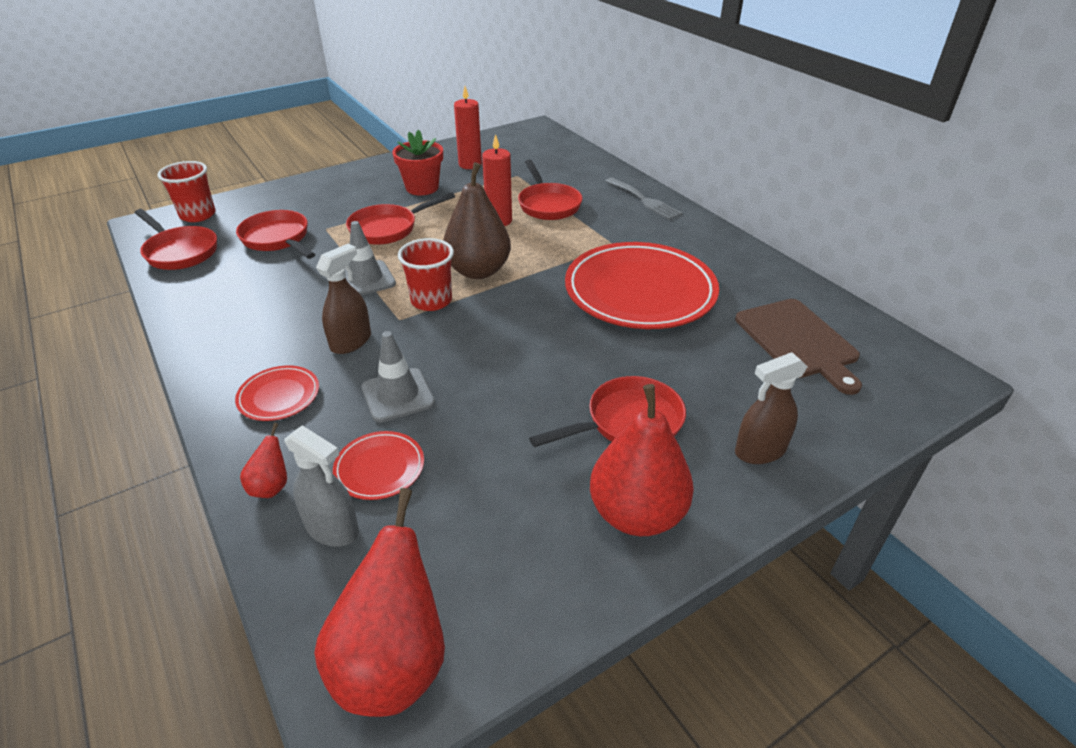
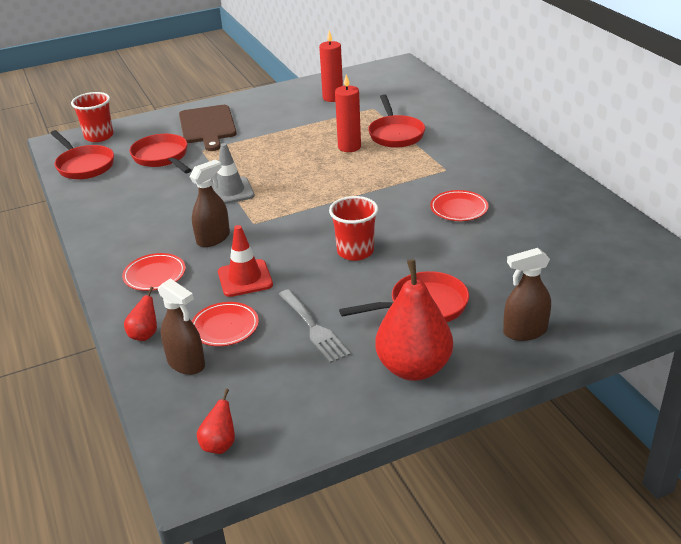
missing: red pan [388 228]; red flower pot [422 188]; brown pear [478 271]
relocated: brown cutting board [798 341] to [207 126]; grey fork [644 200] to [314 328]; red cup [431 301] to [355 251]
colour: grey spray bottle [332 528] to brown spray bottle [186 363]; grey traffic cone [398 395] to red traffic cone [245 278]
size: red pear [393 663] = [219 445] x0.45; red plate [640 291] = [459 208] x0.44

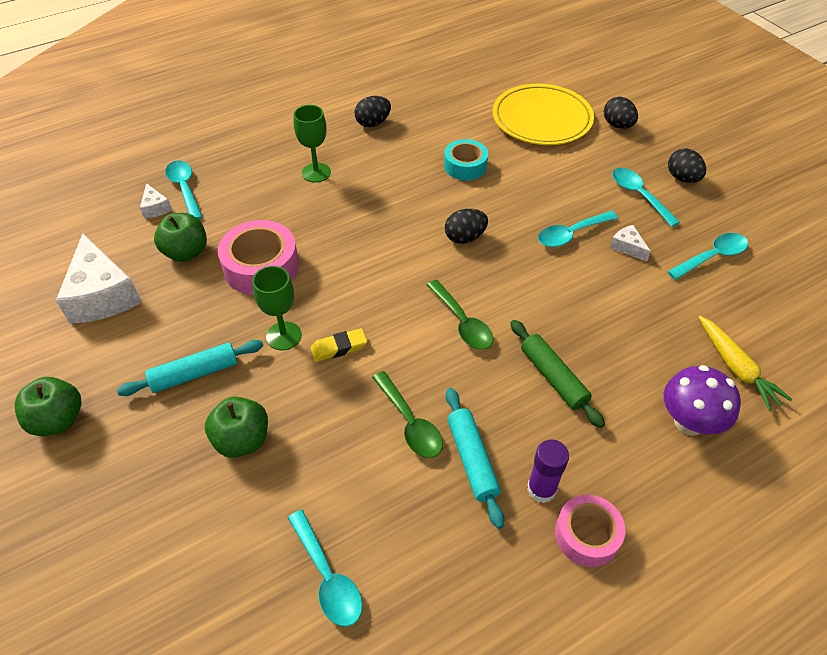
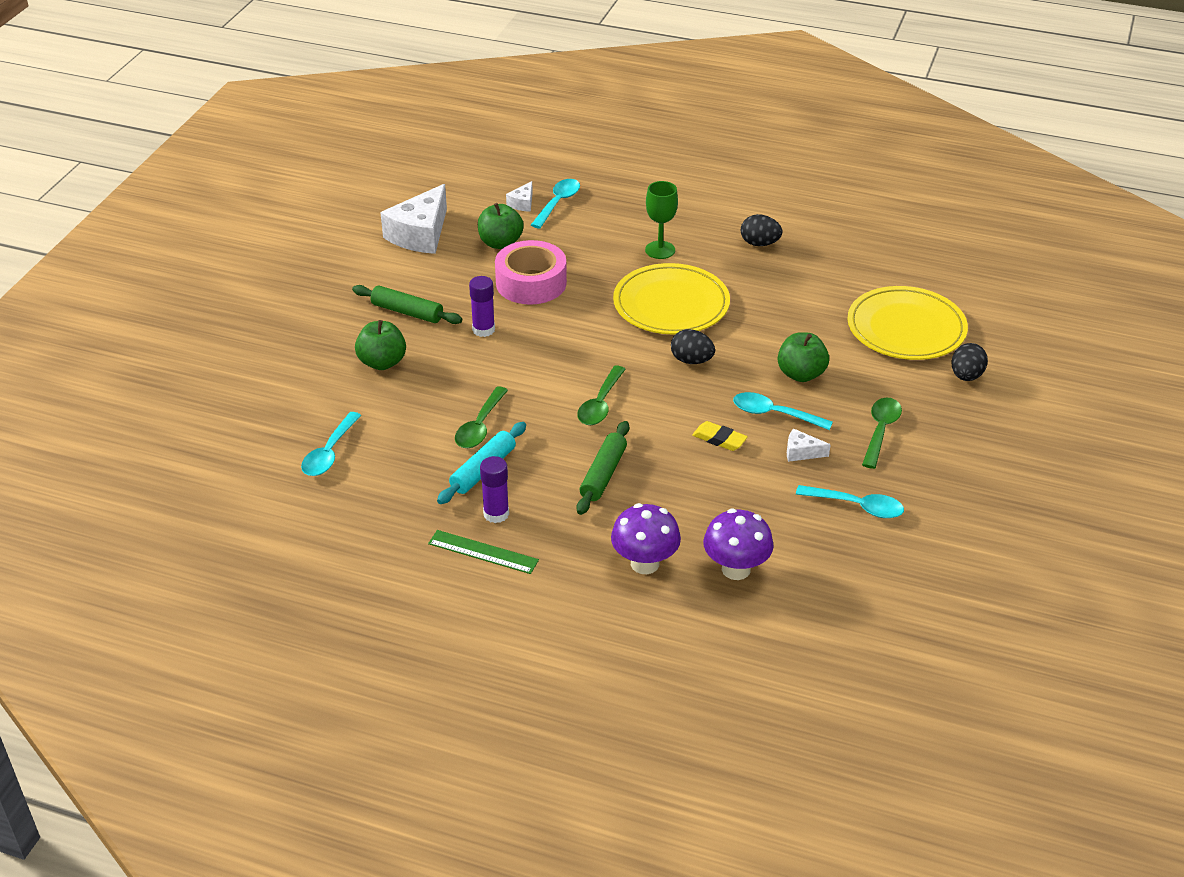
missing: turquoise tape [465 166]; black egg [682 178]
appeared: yellow plate [671 304]
relocated: yellow eraser [339 347] to [719 439]; green apple [58 420] to [801 374]
exchanged: pink tape [587 535] to green ruler [483 552]; green goblet [284 336] to purple glue stick [483 330]; yellow carrot [736 368] to purple mushroom [736 569]
colour: turquoise rolling pin [195 374] to green rolling pin [407 312]; turquoise spoon [639 195] to green spoon [880 431]
spun: white cheese [627 247] = [801 452] 90 degrees counterclockwise

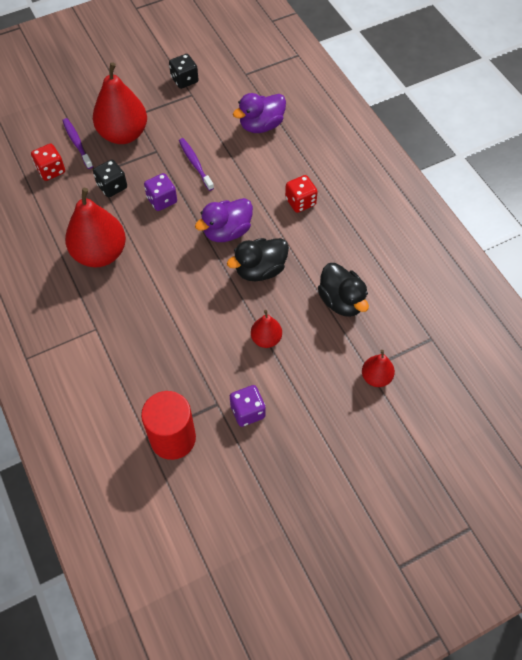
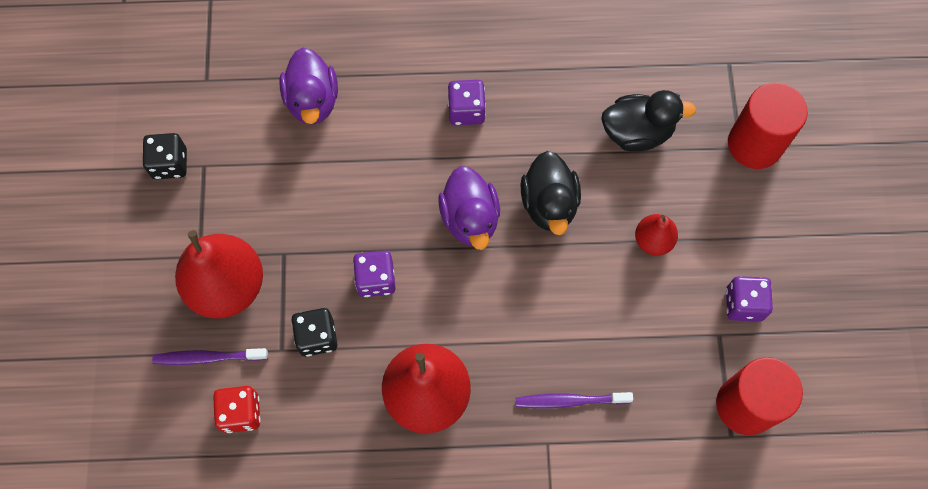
relocated: purple toothbrush [195 164] to [570 401]
exchanged: red pear [376 377] to red cylinder [754 144]
colour: red dice [300 202] to purple dice [466 111]

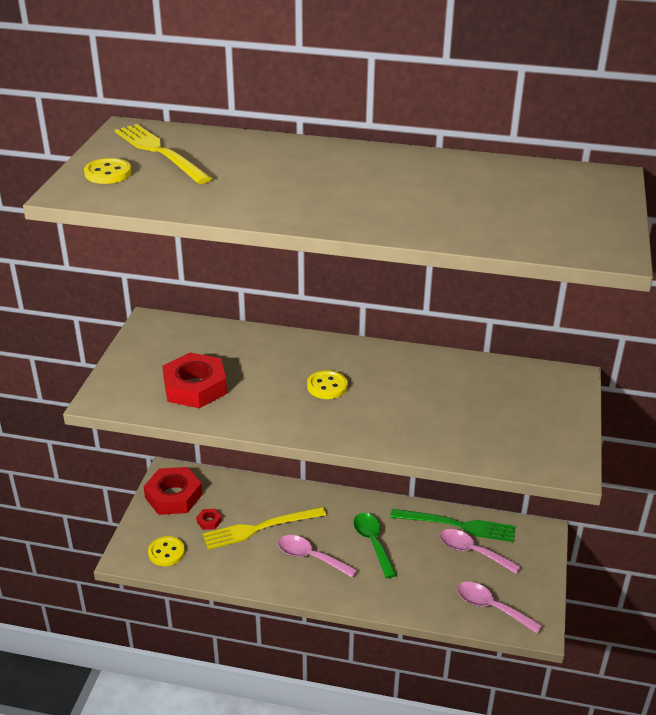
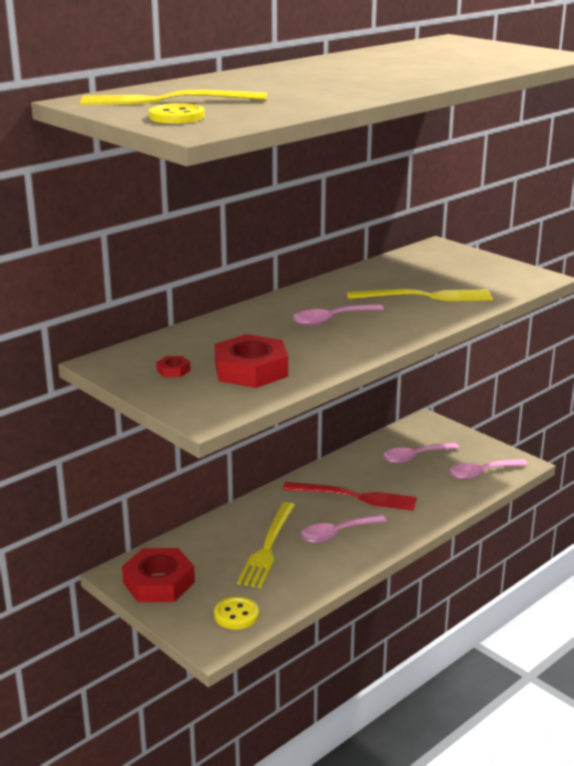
missing: green fork [457 525]
appeared: yellow fork [425 296]
relocated: red nut [209 521] to [173 370]
exchanged: green spoon [373 543] to red fork [354 497]; yellow button [327 386] to pink spoon [331 320]

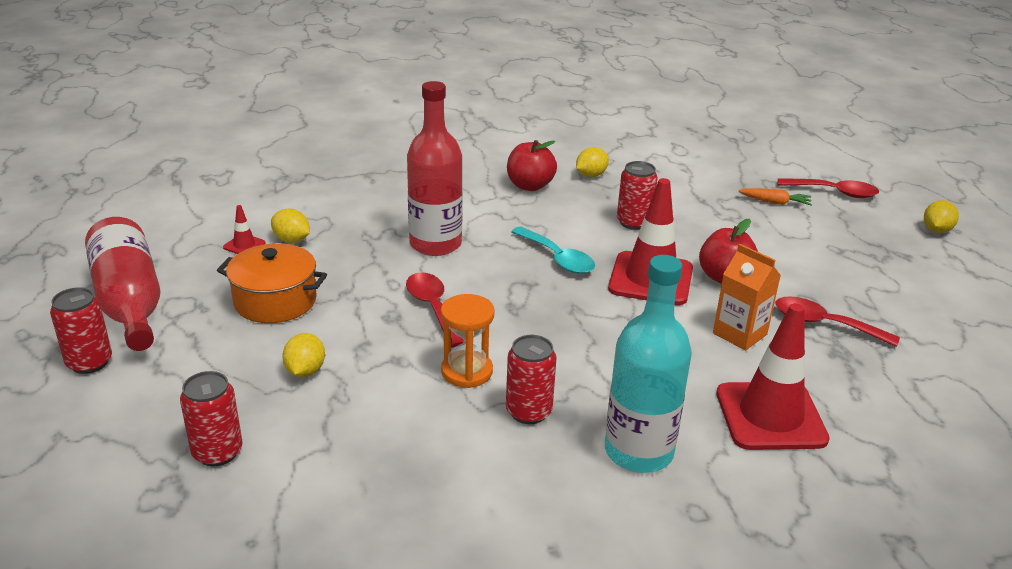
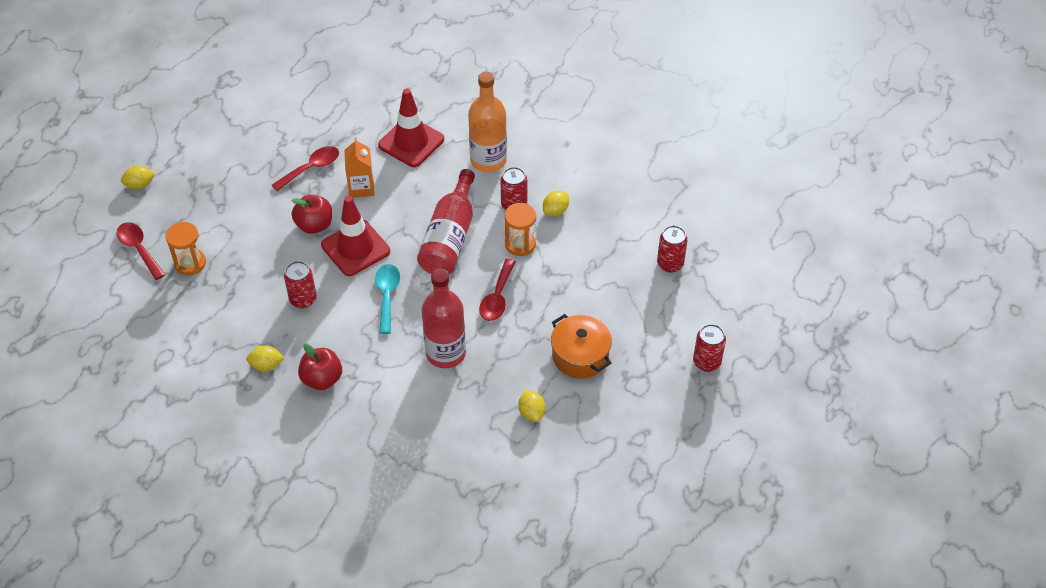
missing: red traffic cone [244 245]
relocated: red bottle [130 302] to [449 237]; yellow lemon [305 371] to [555 211]
exchanged: orange carrot [775 202] to orange hourglass [190 263]
colour: turquoise bottle [638 451] to orange bottle [488 160]
spun: red spoon [824 324] = [311 168] 105 degrees counterclockwise

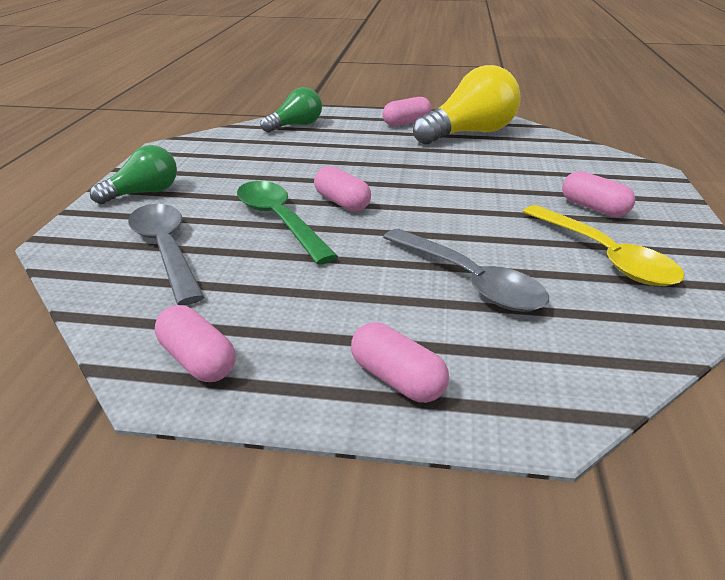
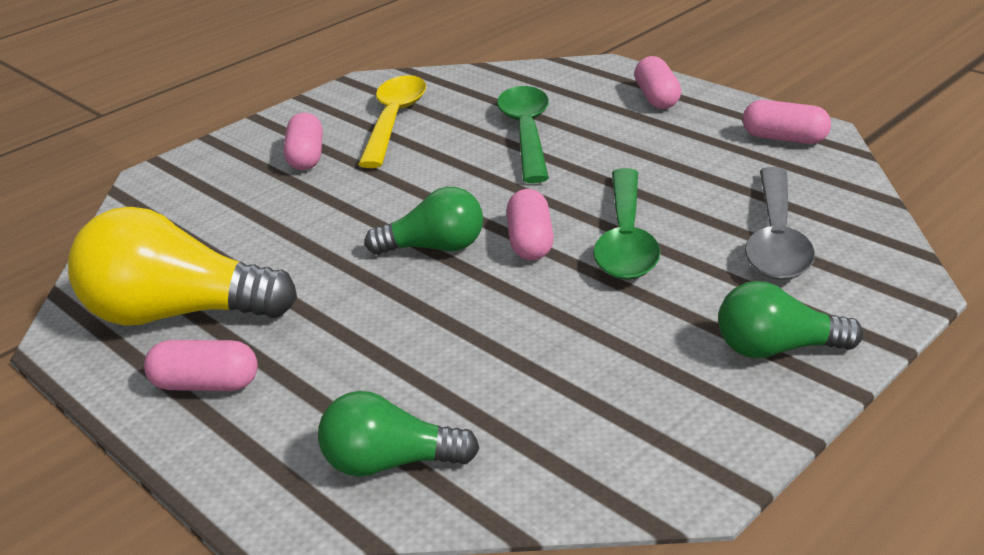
appeared: green light bulb [435 247]
colour: grey spoon [470 281] to green spoon [526 133]
spun: pink capsule [197 360] = [784 138] 60 degrees counterclockwise

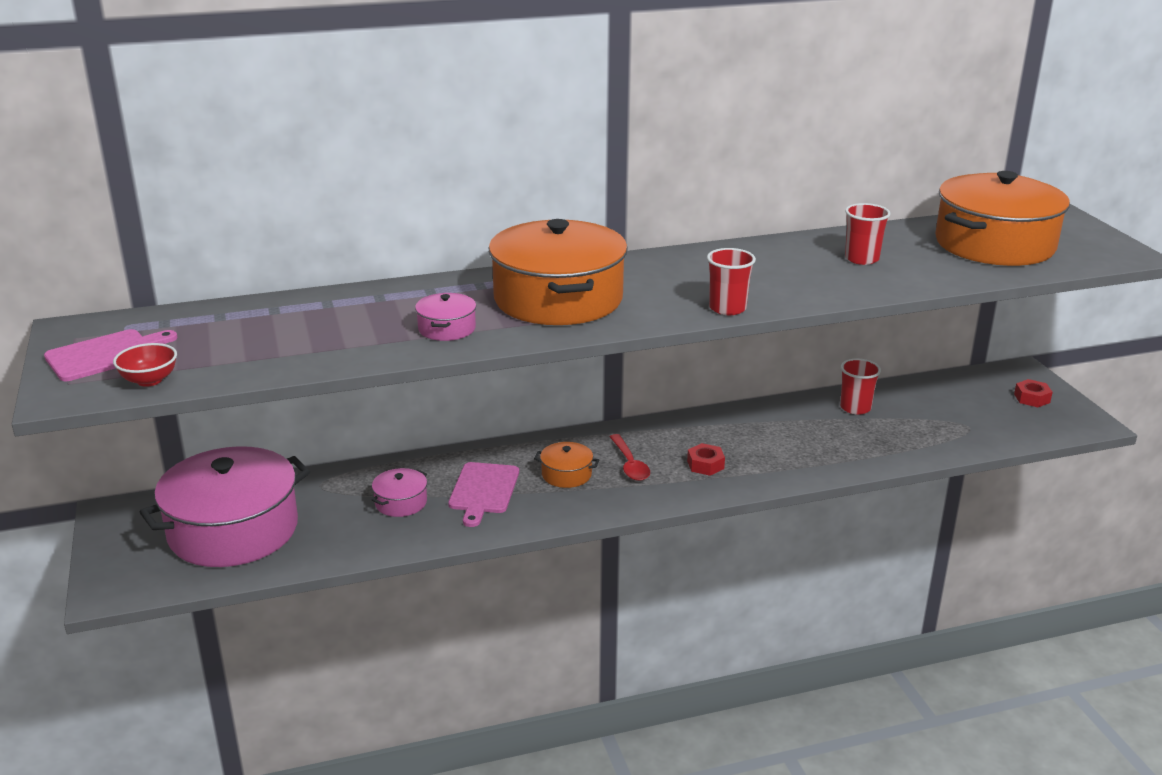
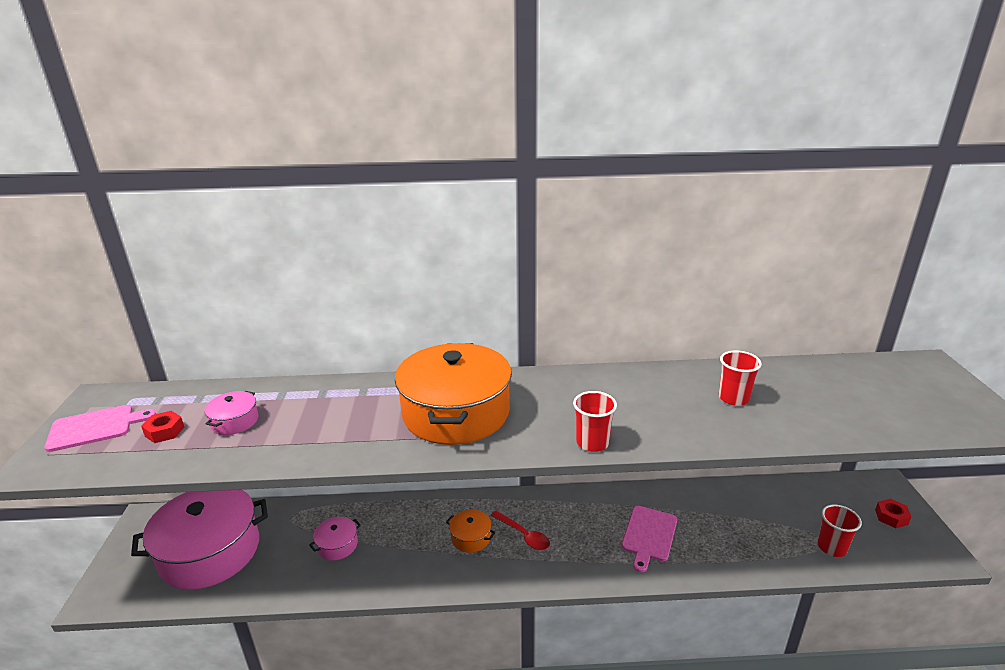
missing: red bowl [149 380]; orange pot [994 244]
relocated: red nut [705 465] to [165 431]; pink pot [446 328] to [234 421]; pink cutting board [483 491] to [649 535]; red cup [855 408] to [831 547]
spun: red spoon [630 464] = [524 535] 45 degrees counterclockwise

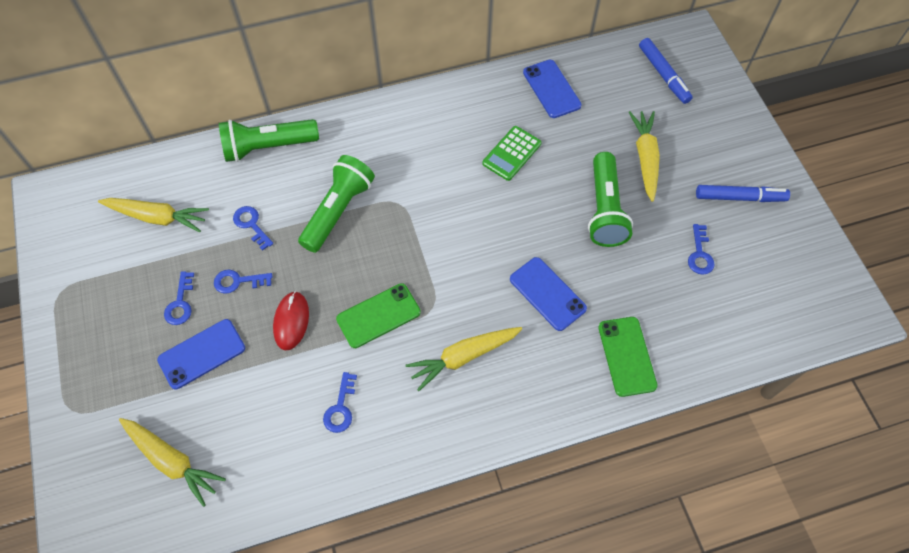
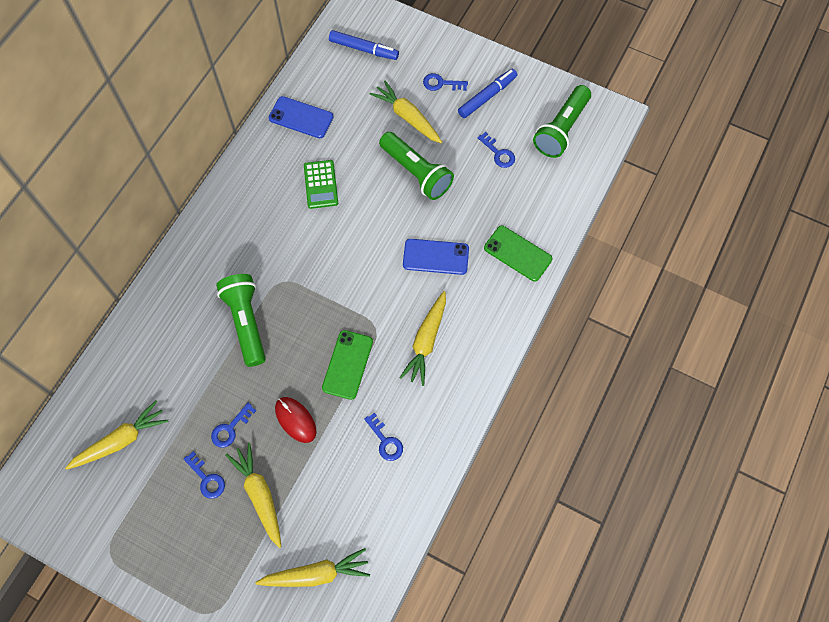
relocated: blue key [251 225] to [441 83]; green flashlight [267 147] to [561 130]
exchanged: blue phone [202 354] to yellow carrot [259 495]

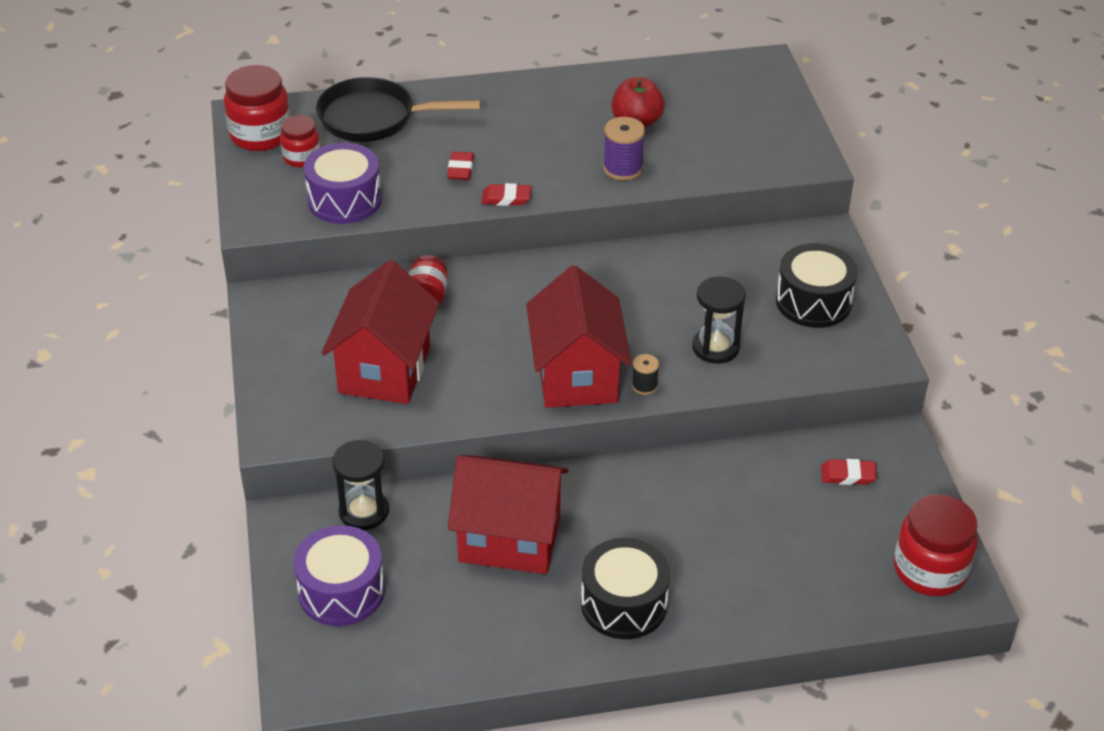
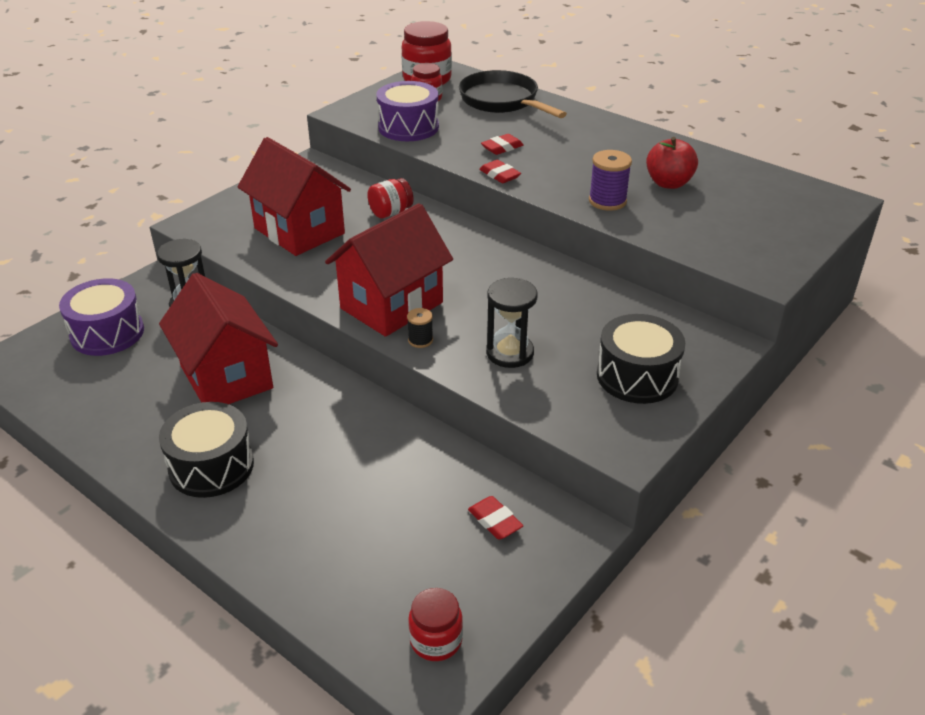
spun: red house [385 370] = [299 231] 75 degrees clockwise
size: red jar [930 570] = [436 640] x0.60

